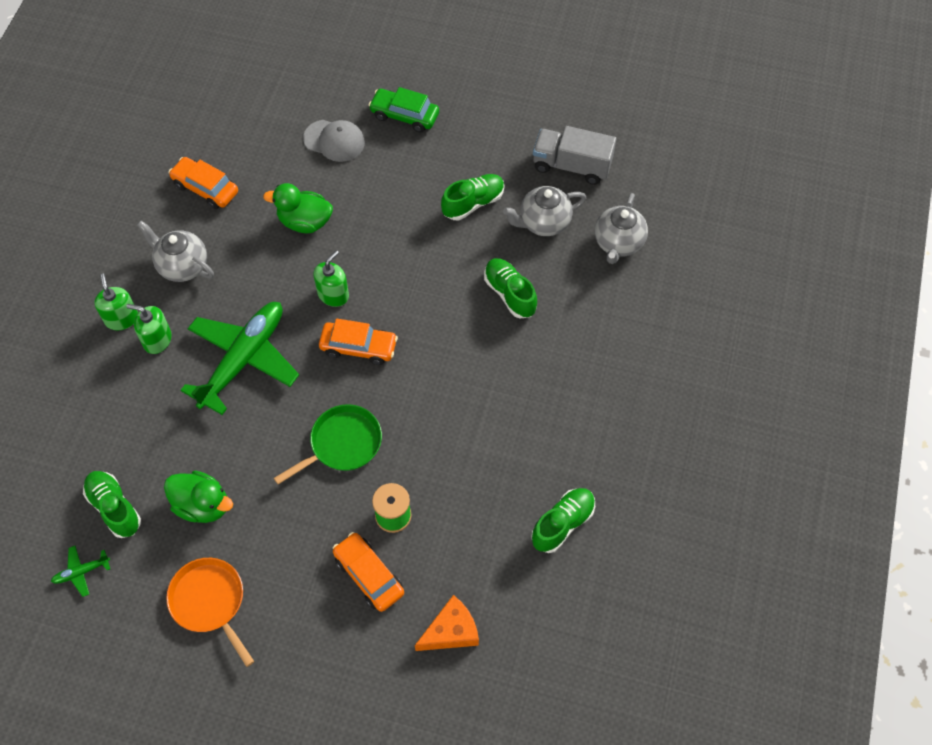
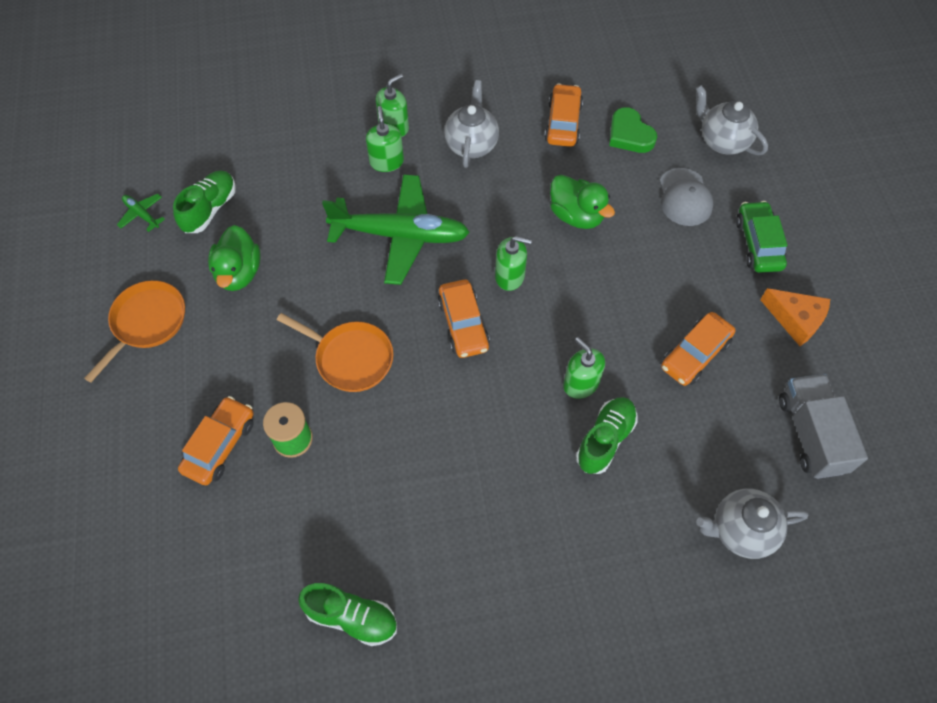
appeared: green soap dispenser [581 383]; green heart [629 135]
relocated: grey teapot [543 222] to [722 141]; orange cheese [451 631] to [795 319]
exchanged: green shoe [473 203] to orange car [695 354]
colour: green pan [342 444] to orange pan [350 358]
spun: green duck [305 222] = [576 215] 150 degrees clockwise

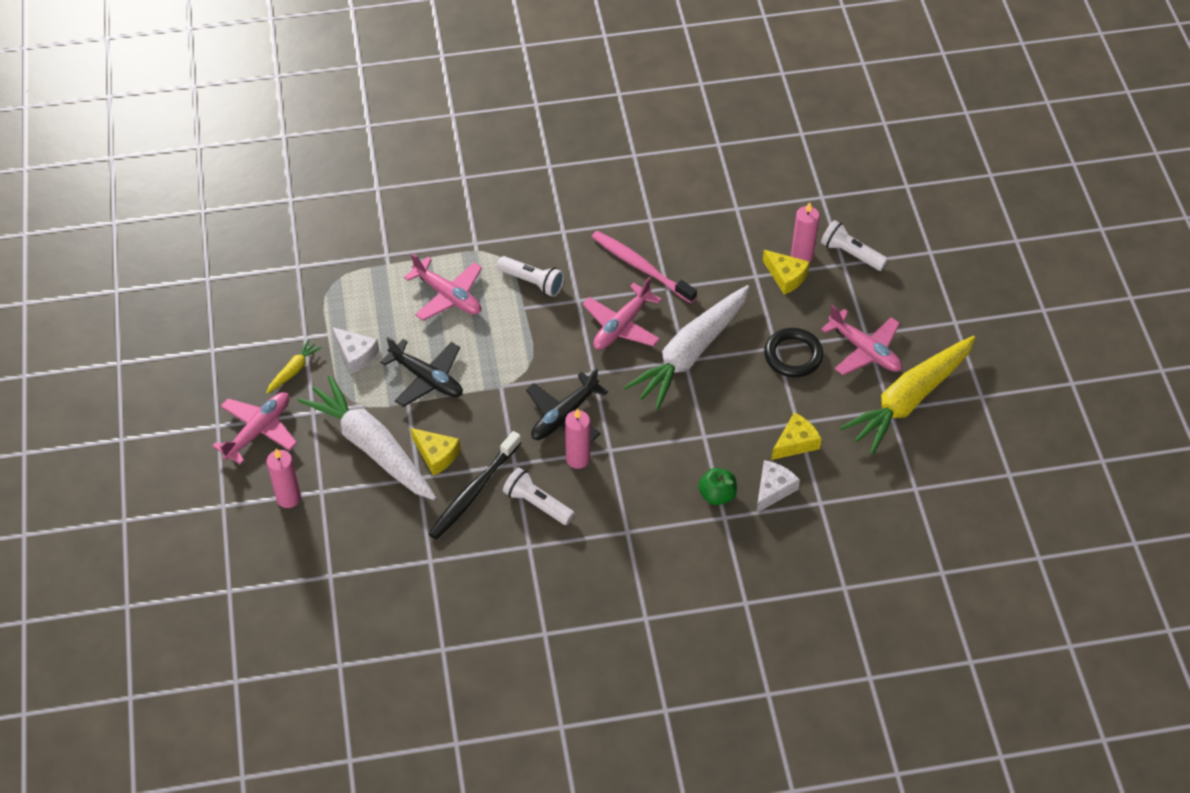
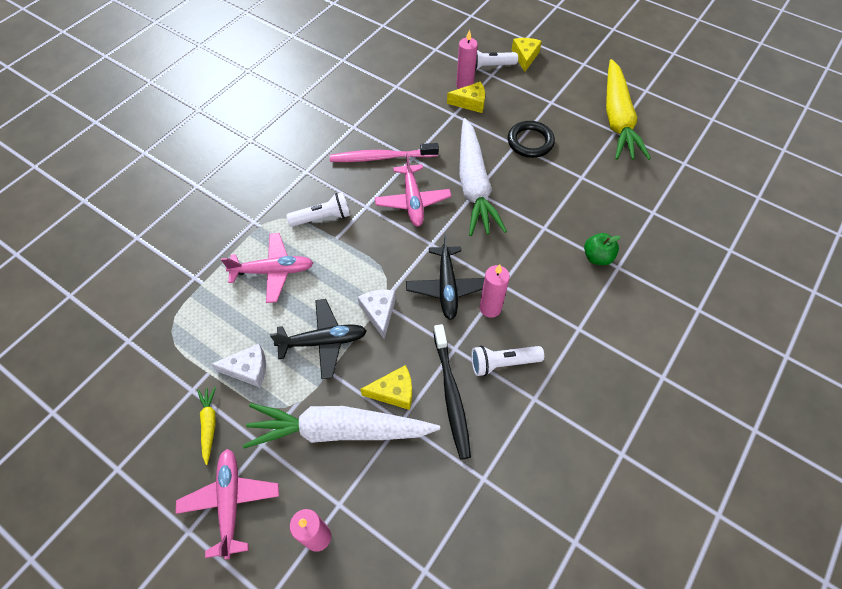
missing: pink plane [865 350]
relocated: white cheese [773 489] to [379 313]; yellow cheese [795 442] to [525 57]

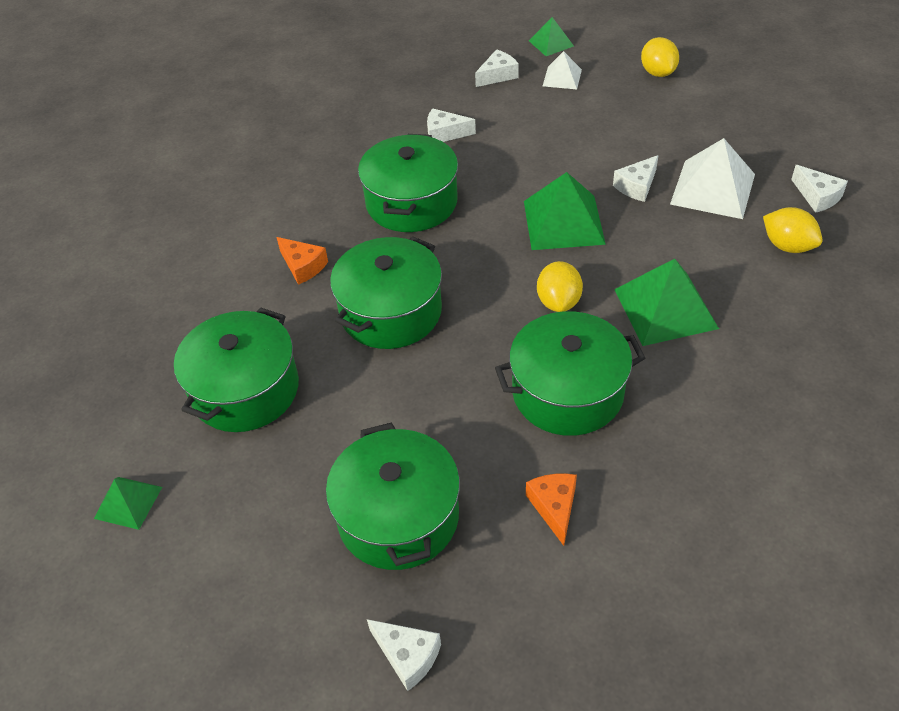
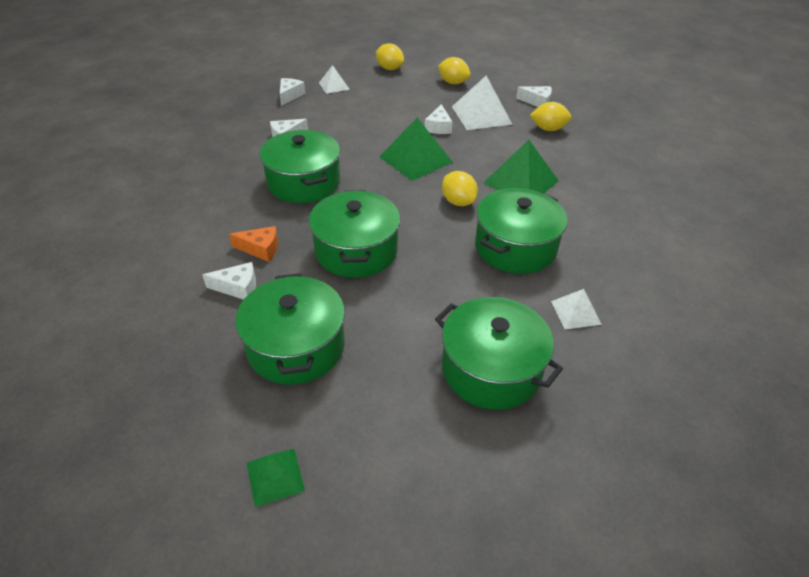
missing: green pyramid [551 43]
appeared: yellow lemon [453 83]
relocated: white cheese [407 656] to [238 287]
exchanged: orange cheese [554 507] to white pyramid [576 312]

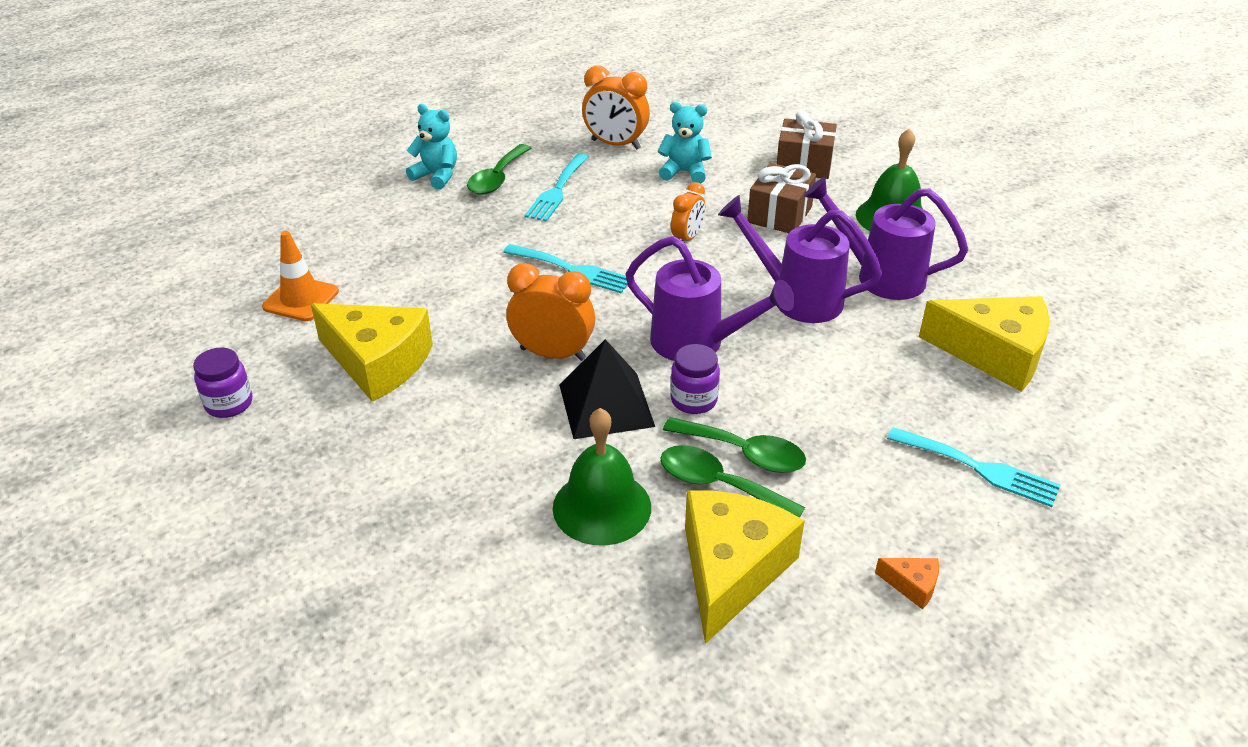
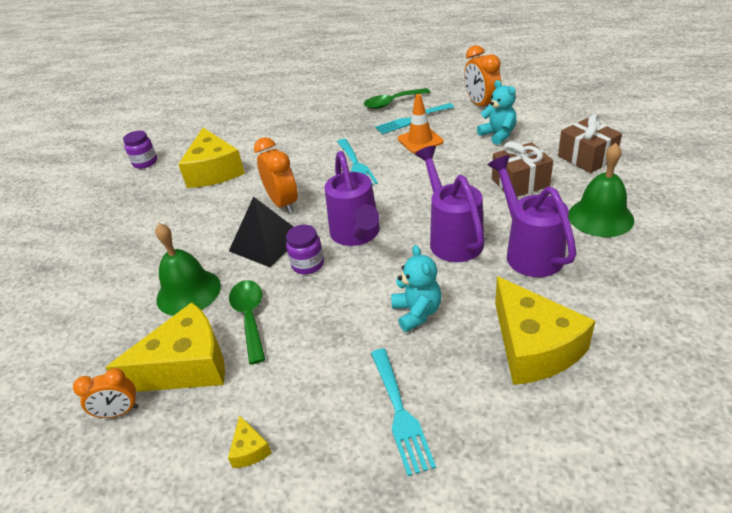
missing: green spoon [744 453]
relocated: orange clock [687 238] to [119 412]; turquoise teddy bear [436 176] to [417 313]; orange traffic cone [301 299] to [420 140]
colour: orange cheese [912 585] to yellow cheese [250 449]

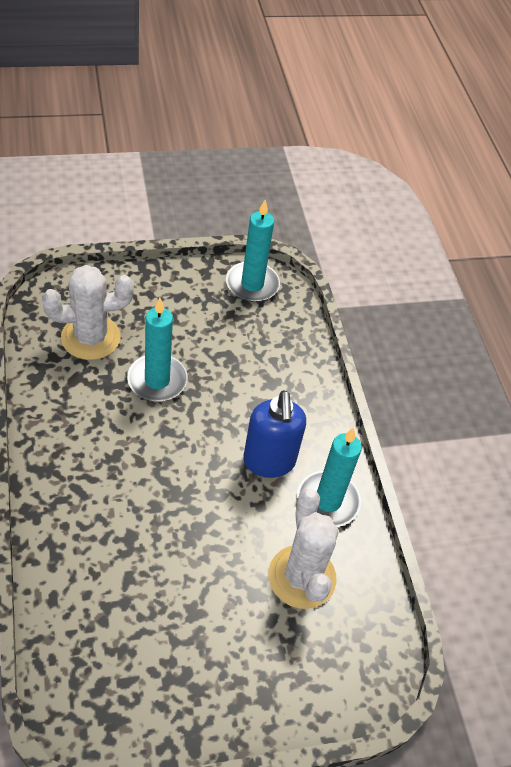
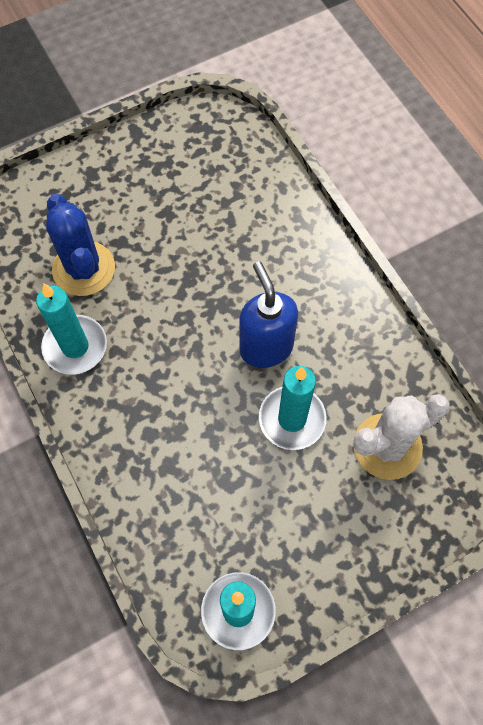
relocated: blue soap dispenser [269 462] to [266 347]
colour: white cactus [302 577] to blue cactus [84 269]

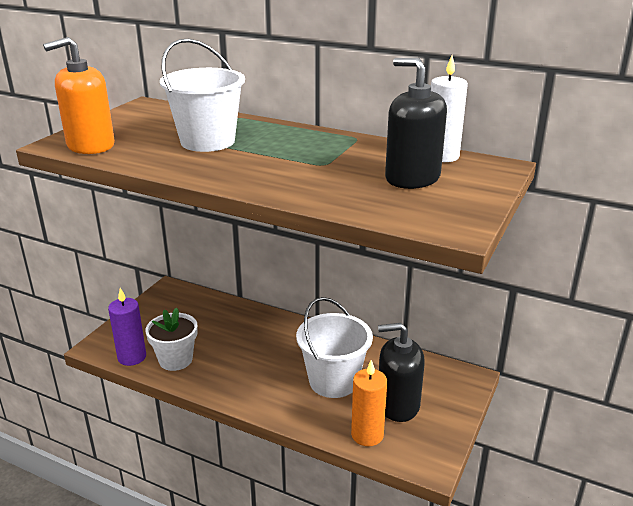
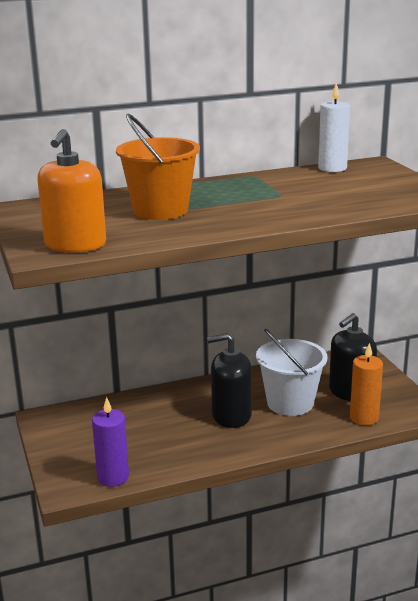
missing: white flower pot [175 360]
relocated: black soap dispenser [412 178] to [231 415]
colour: white bucket [207 141] to orange bucket [160 210]

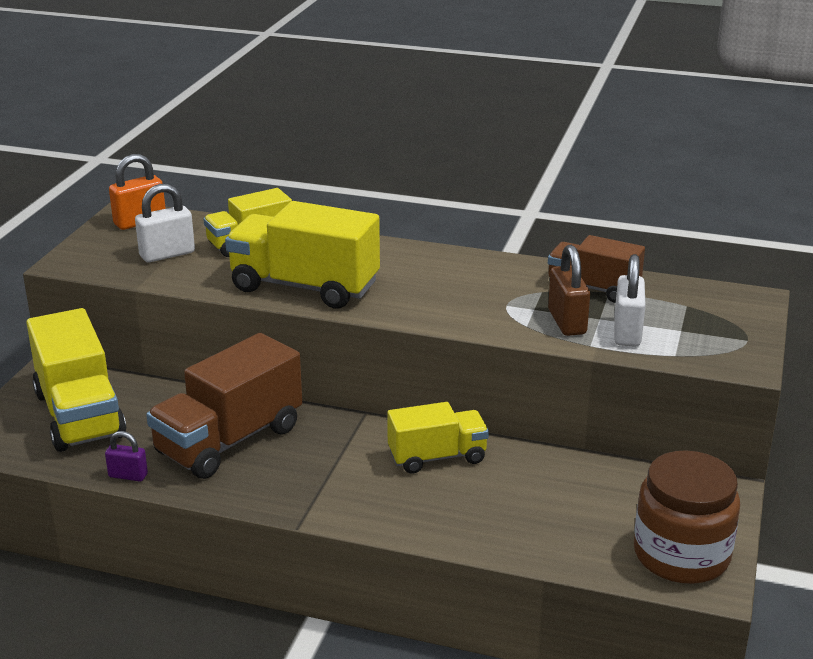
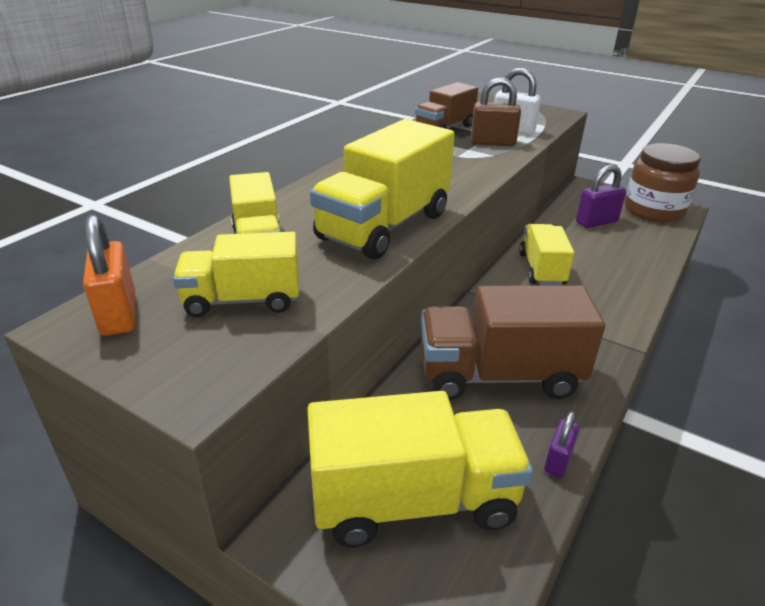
appeared: purple padlock [596 222]
exchanged: white padlock [167 254] to yellow truck [243 300]
spun: brown truck [229 440] = [499 375] 120 degrees clockwise

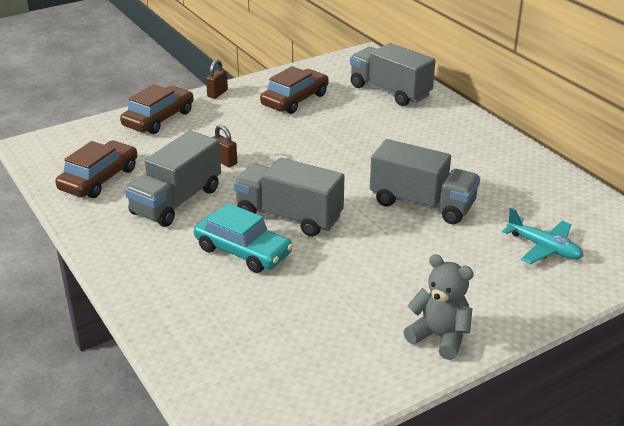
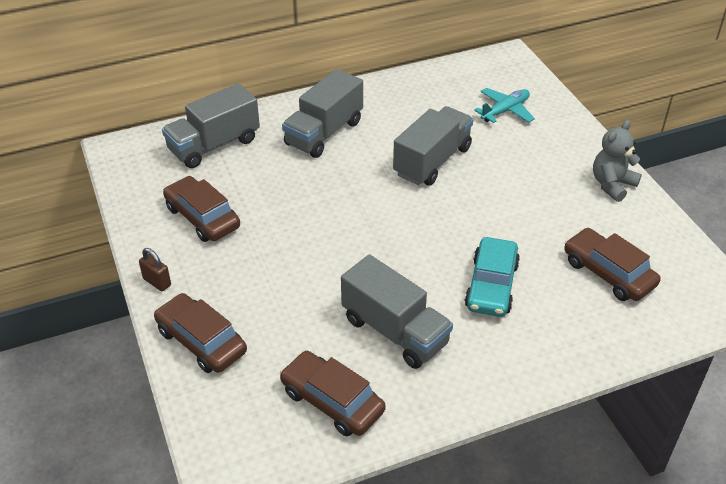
missing: brown padlock [224 161]
appeared: brown car [608 273]
relocated: grey truck [289 216] to [324 133]
spun: turquoise car [243 251] = [491 285] 150 degrees clockwise

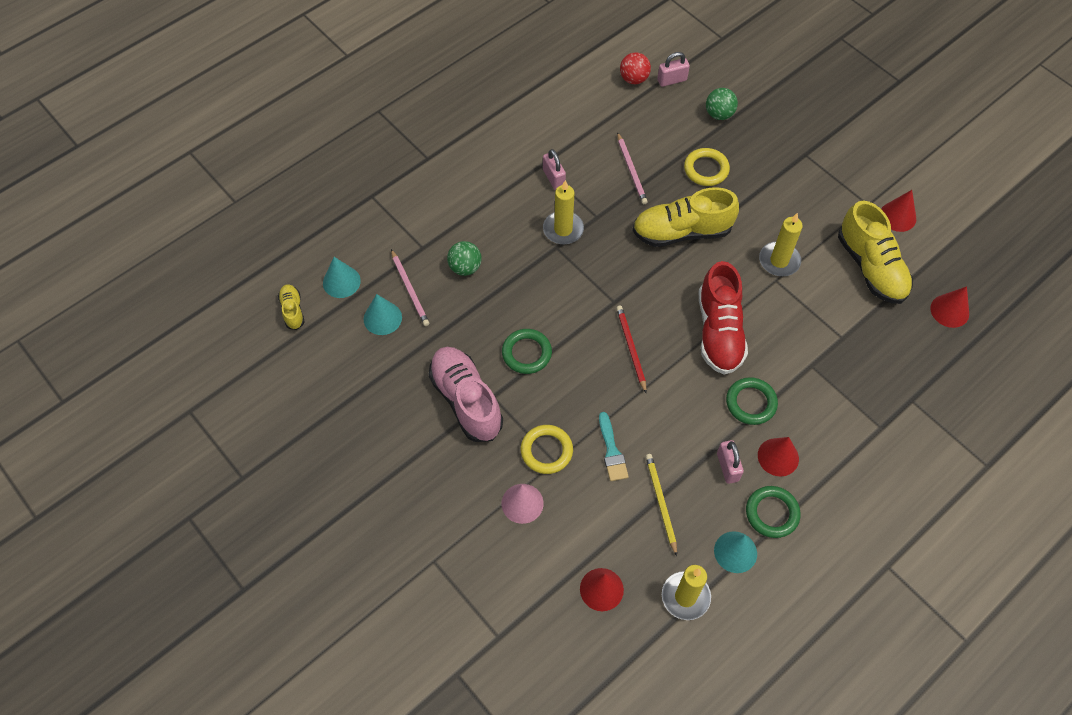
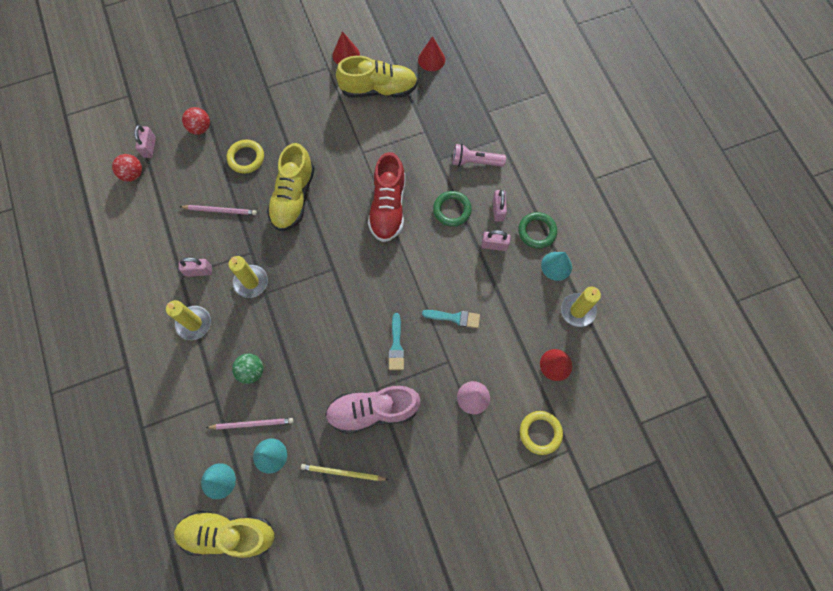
missing: green ring [526 353]; red pencil [631 348]
appeared: turquoise brush [396 346]; pink flashlight [475 162]
relocated: yellow candle [779 261] to [194 323]; yellow pencil [660 503] to [342 473]; yellow ring [546 451] to [540 433]
exchanged: red cone [778 457] to pink padlock [498 210]
colour: green ball [719 114] to red ball [200 128]
spun: red shoe [719 331] = [388 207] 75 degrees clockwise
size: yellow shoe [293 311] = [228 533] x2.05

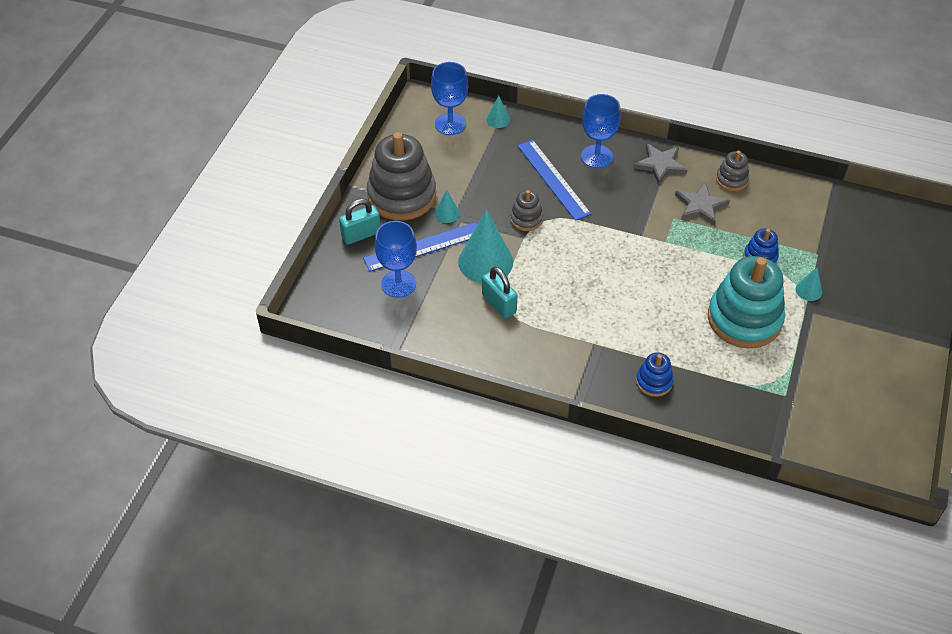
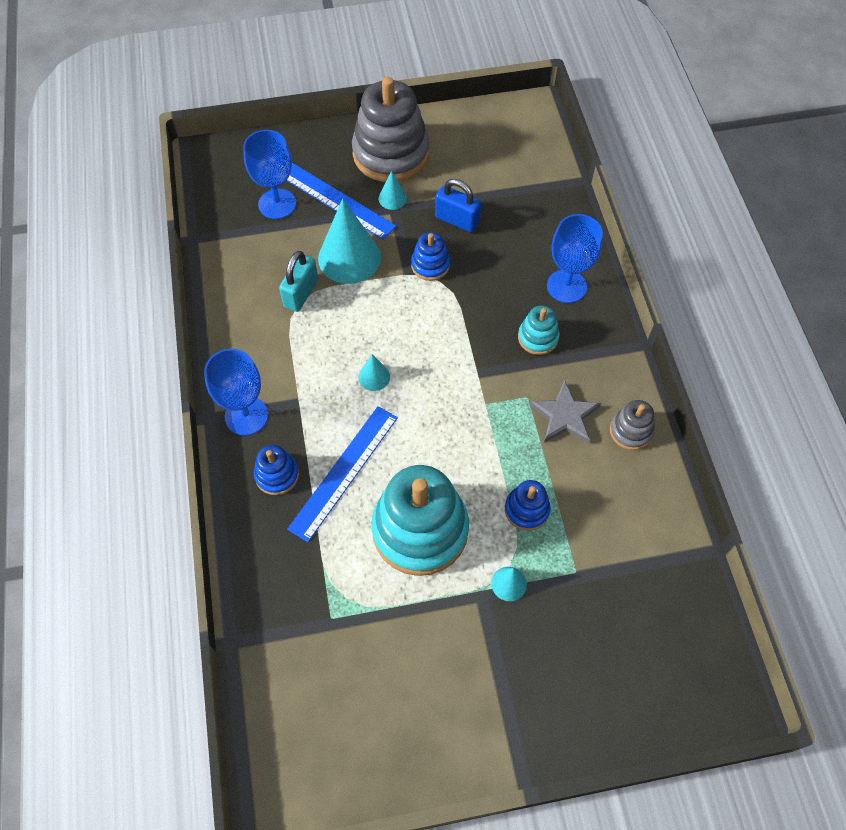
missing: turquoise padlock [361 234]; grey star [660 165]
appeared: blue padlock [457 220]; turquoise stacking toy [538 338]
relocated: blue goblet [450 124] to [246 416]; blue ruler [553 179] to [344 472]; turquoise cone [498 119] to [374 377]
colour: grey stacking toy [526 219] to blue stacking toy [430 265]

